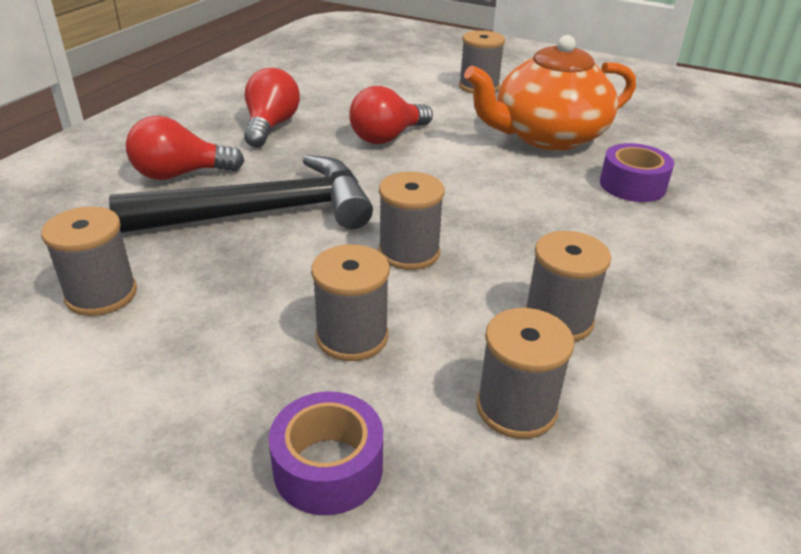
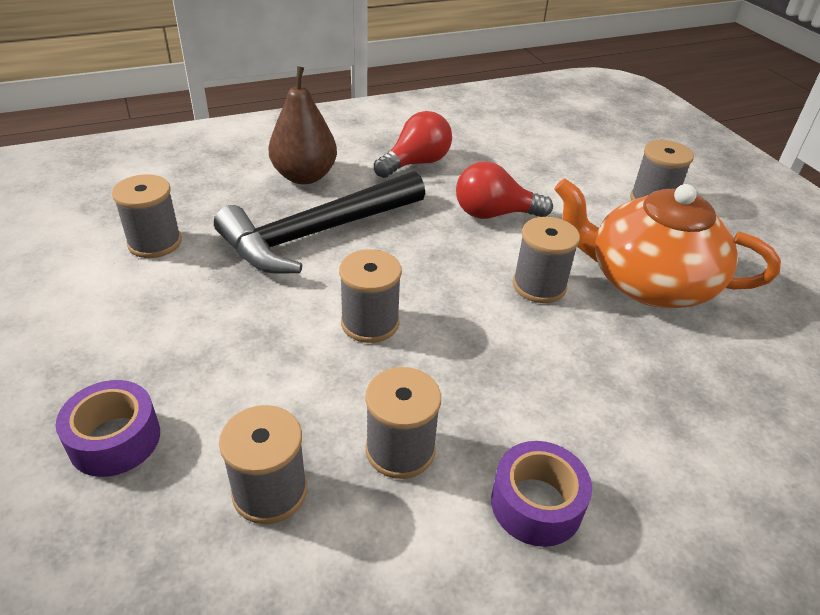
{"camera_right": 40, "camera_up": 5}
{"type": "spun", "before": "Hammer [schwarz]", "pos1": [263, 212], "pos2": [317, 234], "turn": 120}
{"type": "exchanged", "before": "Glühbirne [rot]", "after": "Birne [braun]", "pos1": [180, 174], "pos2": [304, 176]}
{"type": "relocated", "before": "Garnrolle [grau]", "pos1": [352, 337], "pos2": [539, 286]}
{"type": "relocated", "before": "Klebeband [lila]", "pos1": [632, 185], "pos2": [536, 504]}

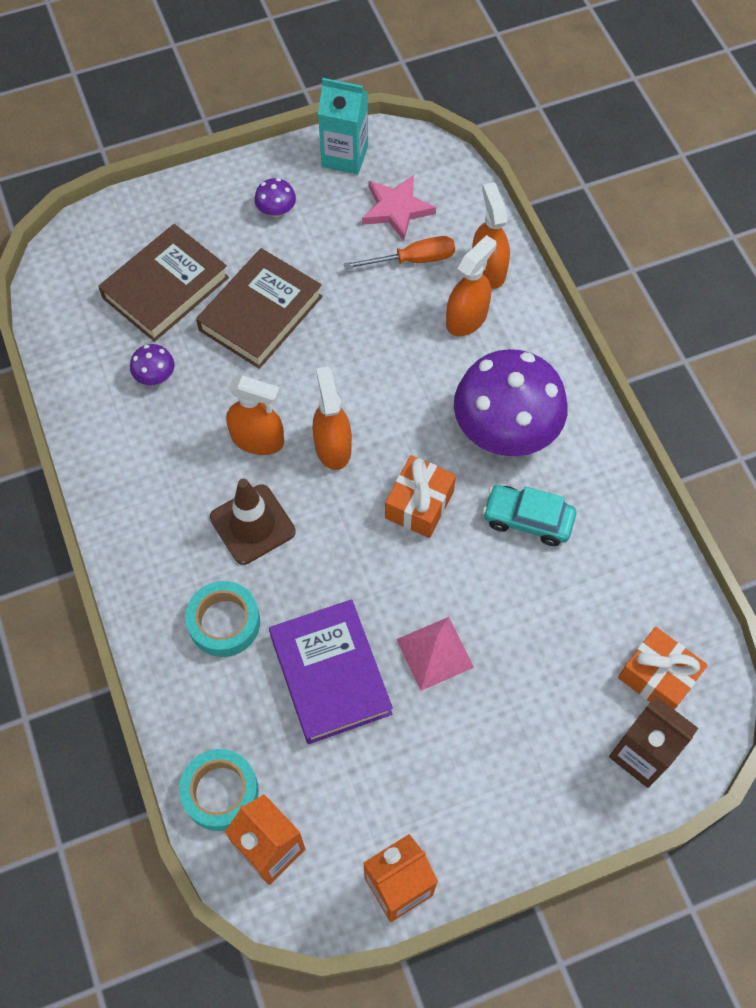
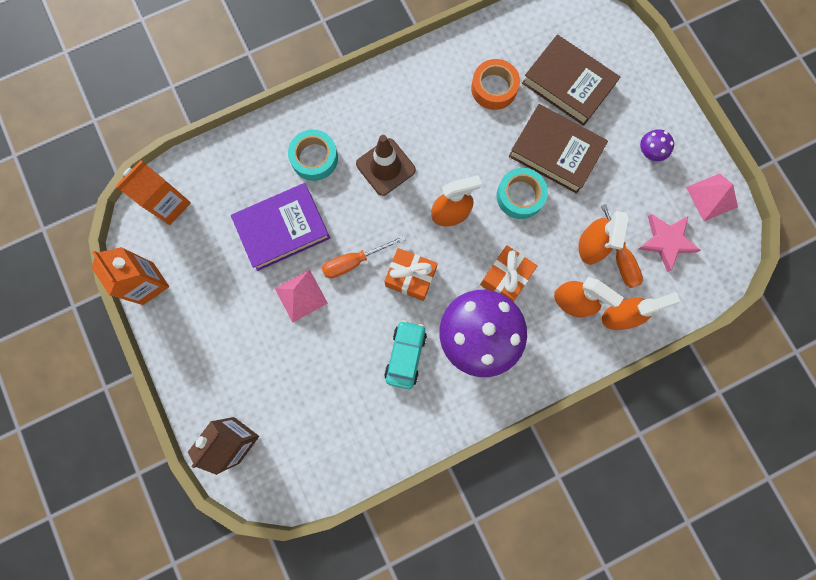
{"camera_right": 85, "camera_up": 15}
{"type": "exchanged", "before": "Pilz [lila]", "after": "Klebeband [orange]", "pos1": [155, 376], "pos2": [494, 88]}
{"type": "relocated", "before": "Klebeband [türkis]", "pos1": [220, 792], "pos2": [520, 196]}
{"type": "relocated", "before": "Sprühflasche [orange]", "pos1": [257, 439], "pos2": [590, 246]}
{"type": "exchanged", "before": "Getränkekarton [türkis]", "after": "Pyramide [rosa]", "pos1": [344, 156], "pos2": [711, 197]}
{"type": "relocated", "before": "Geschenk [orange]", "pos1": [657, 677], "pos2": [505, 277]}
{"type": "appeared", "after": "Schraubenzieher [orange]", "pos2": [354, 261]}

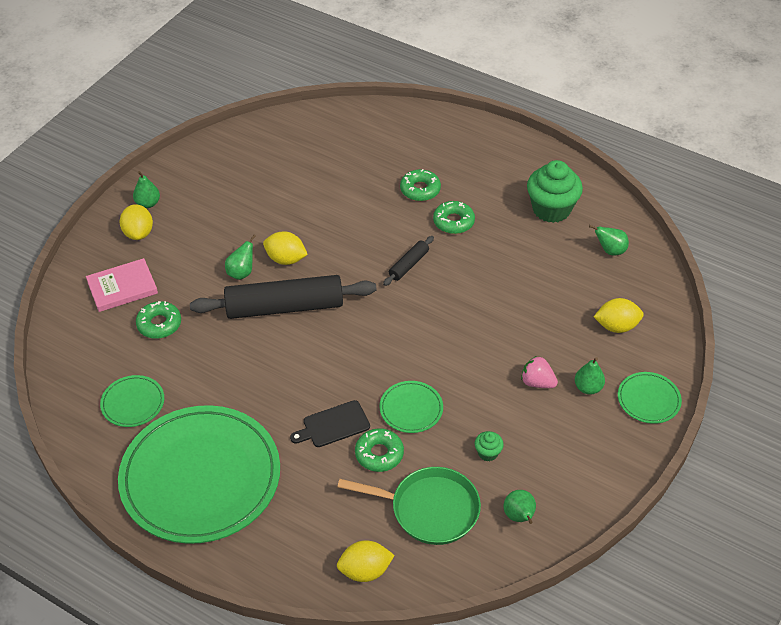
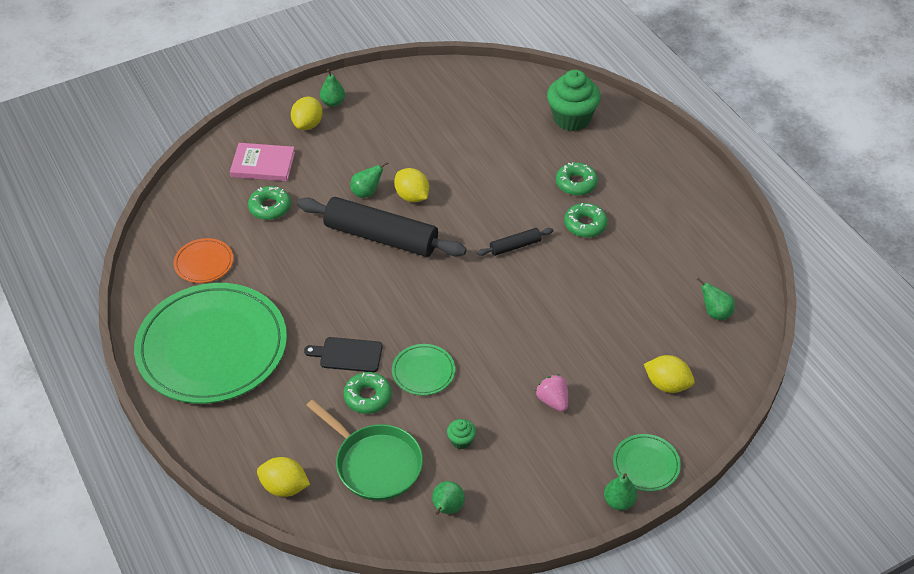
{"camera_right": 30, "camera_up": 0}
{"type": "colour", "before": "Teller [grün]", "after": "Teller [orange]", "pos1": [133, 403], "pos2": [204, 263]}
{"type": "relocated", "before": "Muffin [grün]", "pos1": [551, 209], "pos2": [571, 118]}
{"type": "relocated", "before": "Birne [grün]", "pos1": [588, 388], "pos2": [619, 502]}

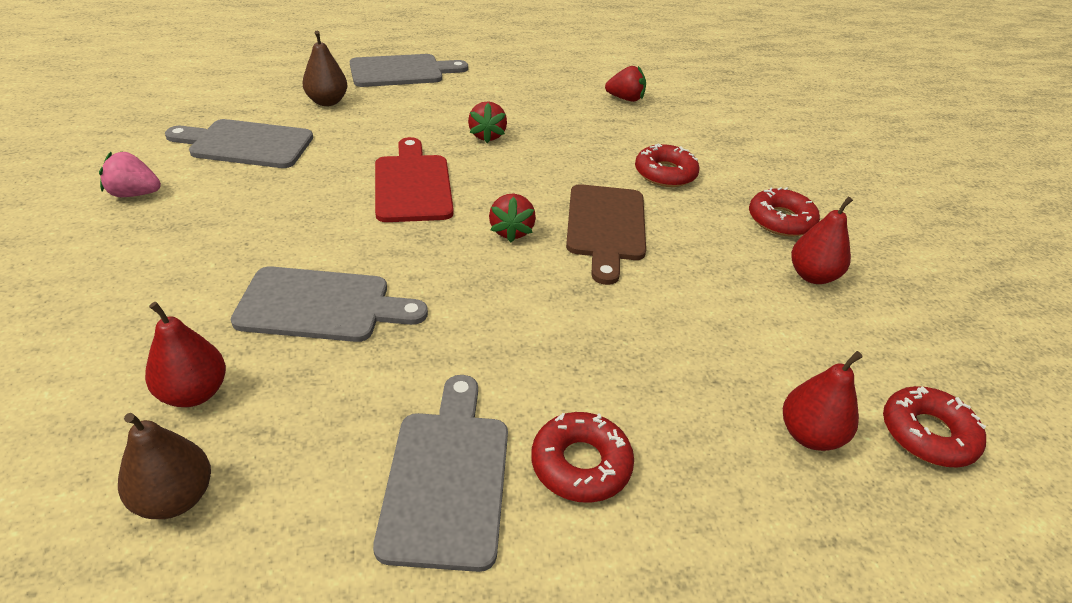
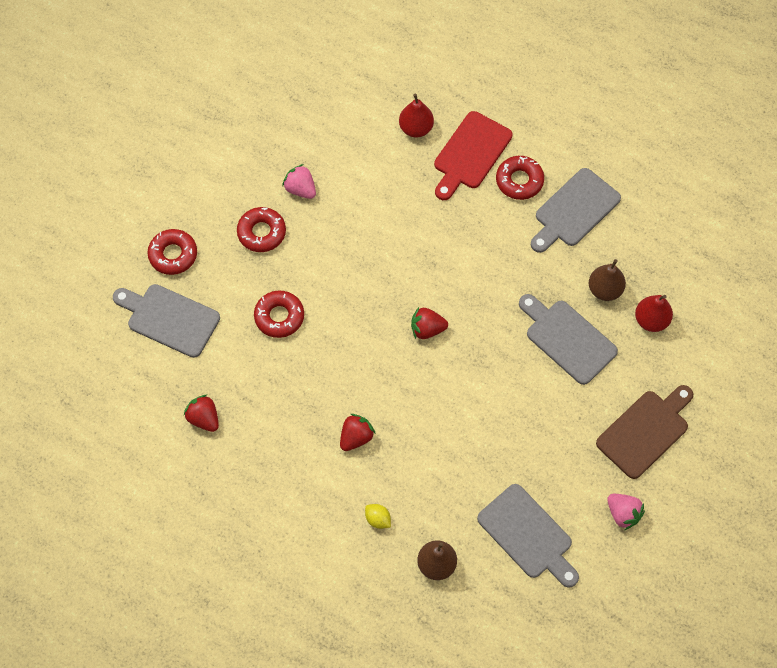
{"camera_right": -135, "camera_up": 25}
{"type": "relocated", "before": "Birne [braun]", "pos1": [175, 498], "pos2": [605, 290]}
{"type": "relocated", "before": "Schneidebrett [grau]", "pos1": [401, 71], "pos2": [169, 319]}
{"type": "relocated", "before": "Schneidebrett [rot]", "pos1": [412, 185], "pos2": [470, 154]}
{"type": "spun", "before": "Erdbeere [rot]", "pos1": [511, 231], "pos2": [427, 329], "turn": -135}
{"type": "relocated", "before": "Schneidebrett [braun]", "pos1": [606, 227], "pos2": [645, 431]}
{"type": "exchanged", "before": "Birne [rot]", "after": "Erdbeere [rosa]", "pos1": [812, 276], "pos2": [300, 189]}
{"type": "relocated", "before": "Donut [rot]", "pos1": [927, 434], "pos2": [173, 255]}
{"type": "appeared", "after": "Zitrone [gelb]", "pos2": [378, 519]}

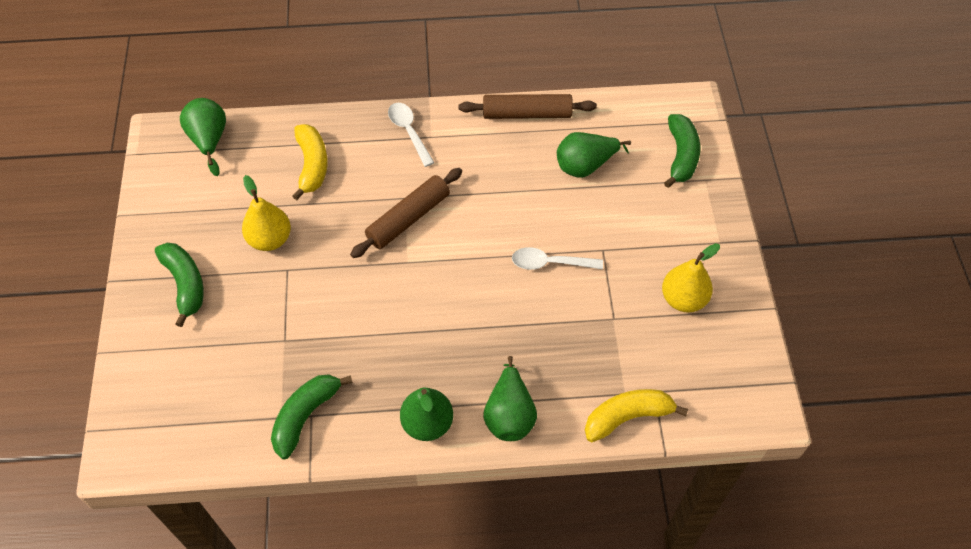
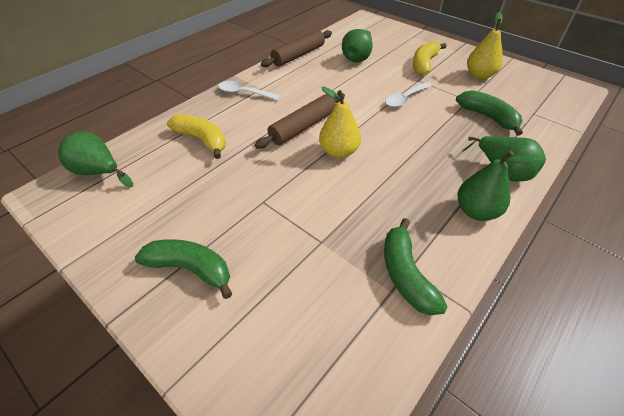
{"camera_right": -45, "camera_up": -10}
{"type": "relocated", "before": "Birne [gelb]", "pos1": [270, 239], "pos2": [339, 152]}
{"type": "spun", "before": "Nudelholz [braun]", "pos1": [408, 218], "pos2": [303, 127], "turn": 45}
{"type": "relocated", "before": "Banane [gelb]", "pos1": [627, 417], "pos2": [424, 64]}
{"type": "relocated", "before": "Banane [grün]", "pos1": [681, 156], "pos2": [488, 117]}

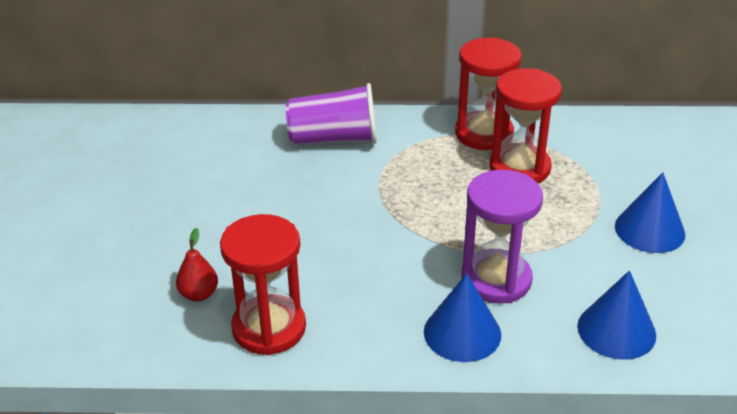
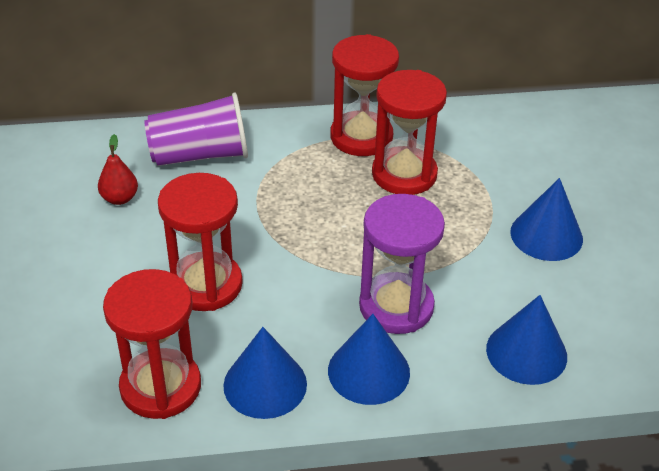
{"camera_right": -10, "camera_up": 5}
{"type": "relocated", "before": "Birne [rot]", "pos1": [199, 294], "pos2": [120, 198]}
{"type": "appeared", "after": "Sanduhr [rot]", "pos2": [205, 285]}
{"type": "appeared", "after": "Kegel [blau]", "pos2": [265, 384]}

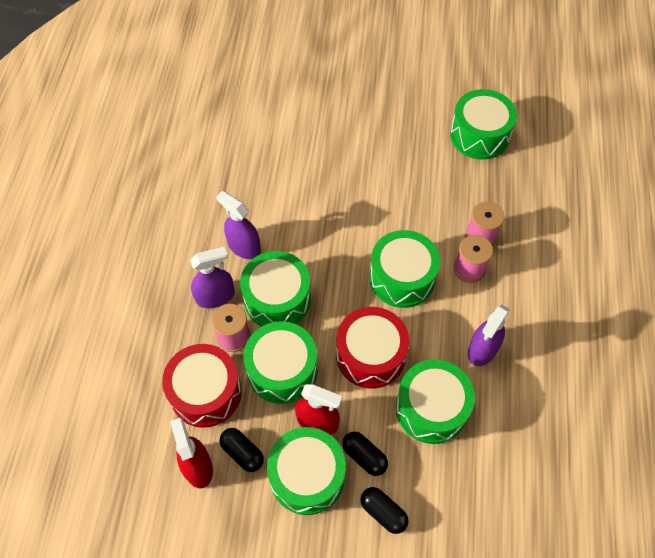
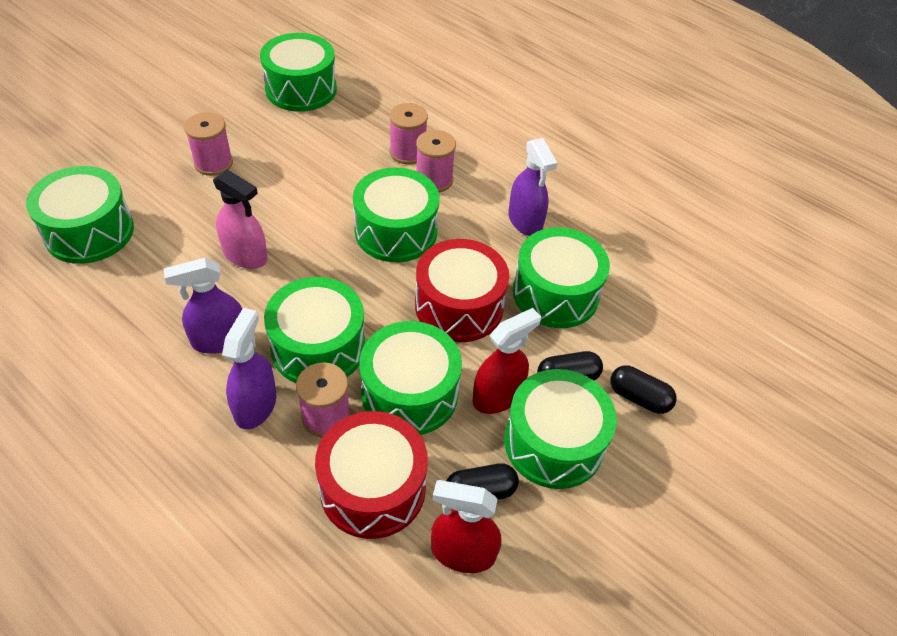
{"camera_right": -60, "camera_up": -10}
{"type": "spun", "before": "Kapsel [schwarz]", "pos1": [383, 512], "pos2": [639, 397], "turn": 45}
{"type": "appeared", "after": "Trommel [grün]", "pos2": [89, 232]}
{"type": "appeared", "after": "Garnrolle [rosa]", "pos2": [213, 163]}
{"type": "appeared", "after": "Sprühflasche [rosa]", "pos2": [245, 255]}

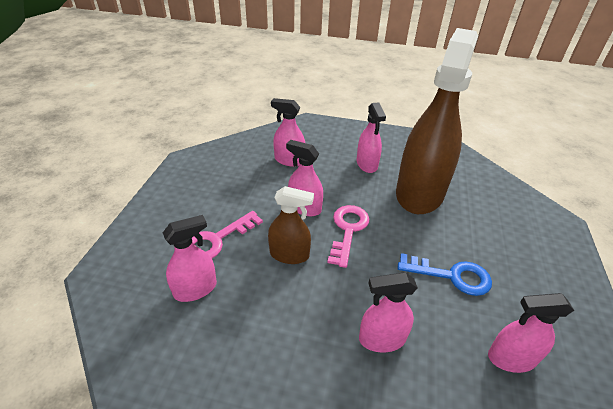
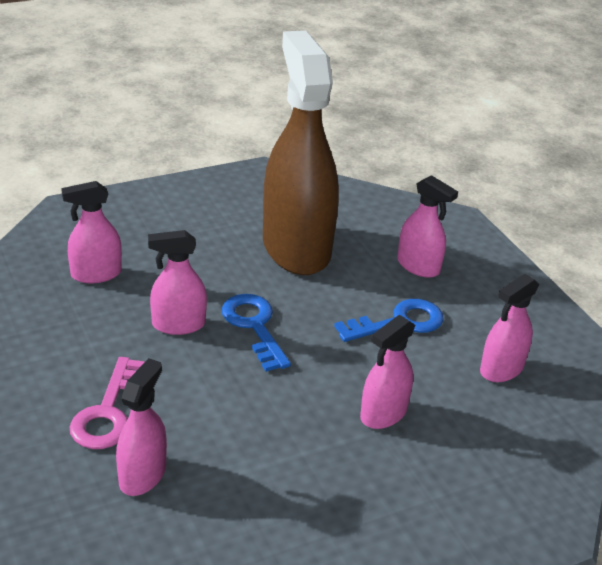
{"camera_right": -40, "camera_up": -5}
{"type": "missing", "before": "Sprühflasche [braun]", "pos1": [289, 254]}
{"type": "colour", "before": "Schlüssel [rosa]", "after": "Schlüssel [blau]", "pos1": [348, 230], "pos2": [254, 326]}
{"type": "relocated", "before": "Sprühflasche [rosa]", "pos1": [367, 164], "pos2": [418, 266]}

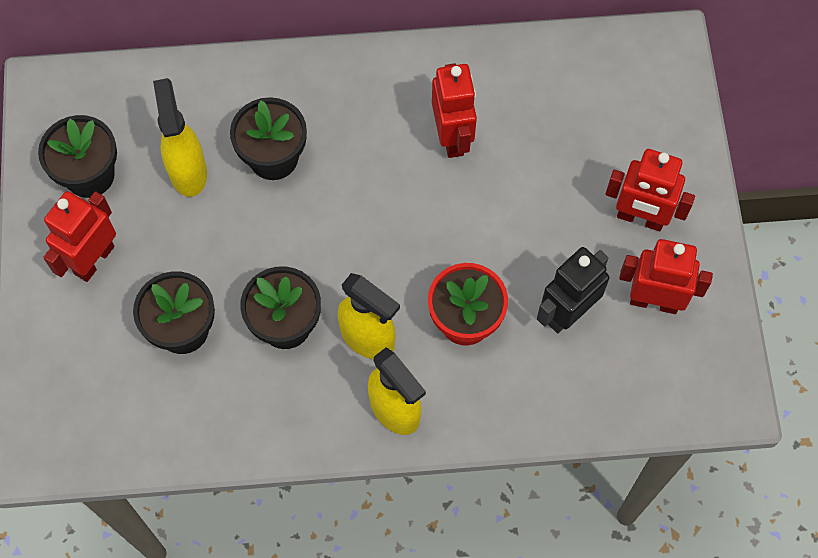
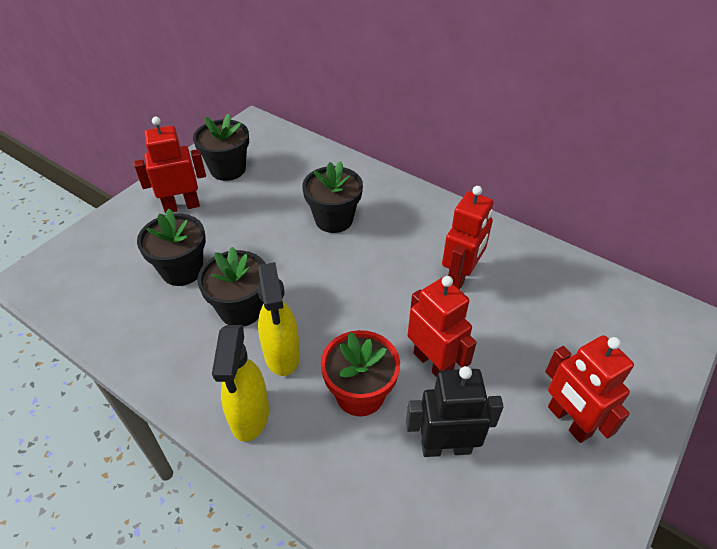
{"camera_right": 40, "camera_up": -20}
{"type": "missing", "before": "Sprühflasche [gelb]", "pos1": [188, 171]}
{"type": "relocated", "before": "Roboter [rot]", "pos1": [654, 301], "pos2": [433, 363]}

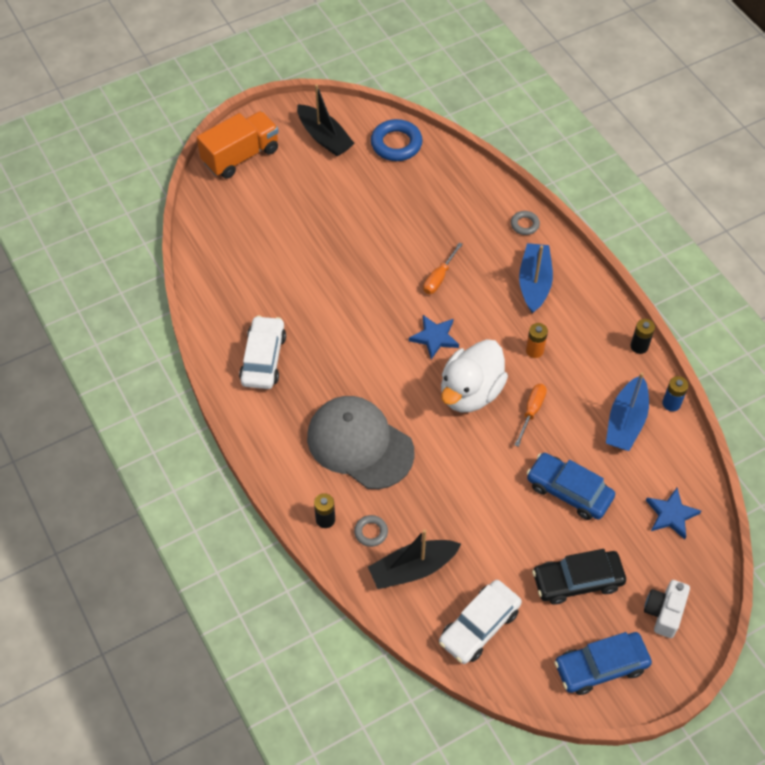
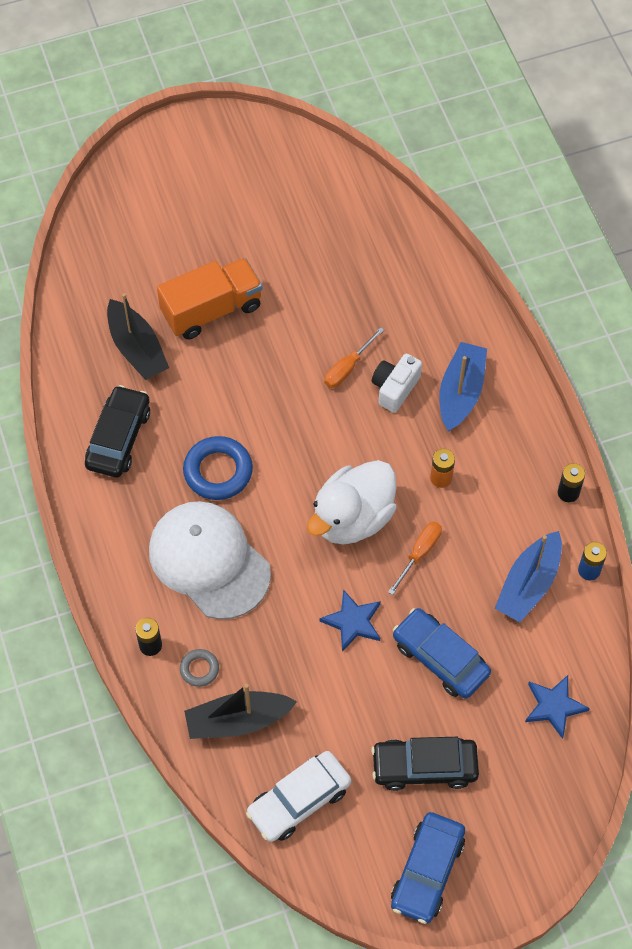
{"camera_right": 10, "camera_up": 5}
{"type": "relocated", "before": "Lastwagen [orange]", "pos1": [241, 156], "pos2": [211, 310]}
{"type": "colour", "before": "Auto [weiß]", "after": "Auto [schwarz]", "pos1": [263, 358], "pos2": [119, 438]}
{"type": "relocated", "before": "Boot [schwarz]", "pos1": [324, 137], "pos2": [137, 349]}
{"type": "colour", "before": "Kappe [grau]", "after": "Kappe [weiß]", "pos1": [360, 444], "pos2": [209, 561]}
{"type": "relocated", "before": "Ring [blau]", "pos1": [396, 144], "pos2": [218, 471]}
{"type": "relocated", "before": "Stern [blau]", "pos1": [434, 337], "pos2": [353, 622]}
{"type": "missing", "before": "Ring [grau]", "pos1": [524, 225]}
{"type": "spun", "before": "Auto [blau]", "pos1": [601, 666], "pos2": [427, 871], "turn": -60}
{"type": "relocated", "before": "Kamera [weiß]", "pos1": [664, 612], "pos2": [395, 388]}

